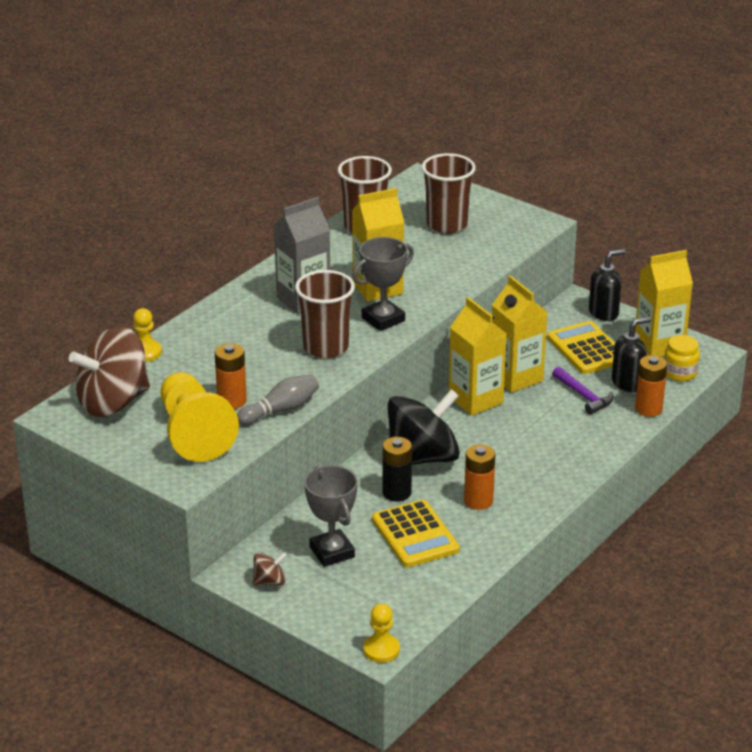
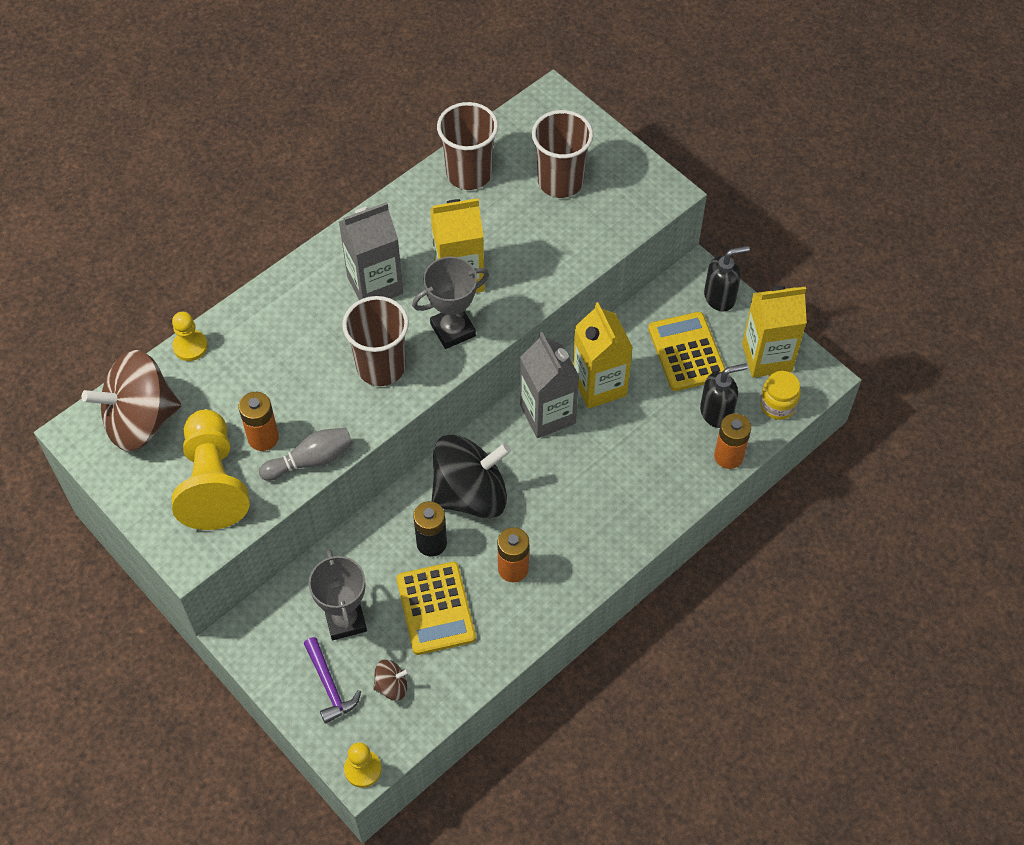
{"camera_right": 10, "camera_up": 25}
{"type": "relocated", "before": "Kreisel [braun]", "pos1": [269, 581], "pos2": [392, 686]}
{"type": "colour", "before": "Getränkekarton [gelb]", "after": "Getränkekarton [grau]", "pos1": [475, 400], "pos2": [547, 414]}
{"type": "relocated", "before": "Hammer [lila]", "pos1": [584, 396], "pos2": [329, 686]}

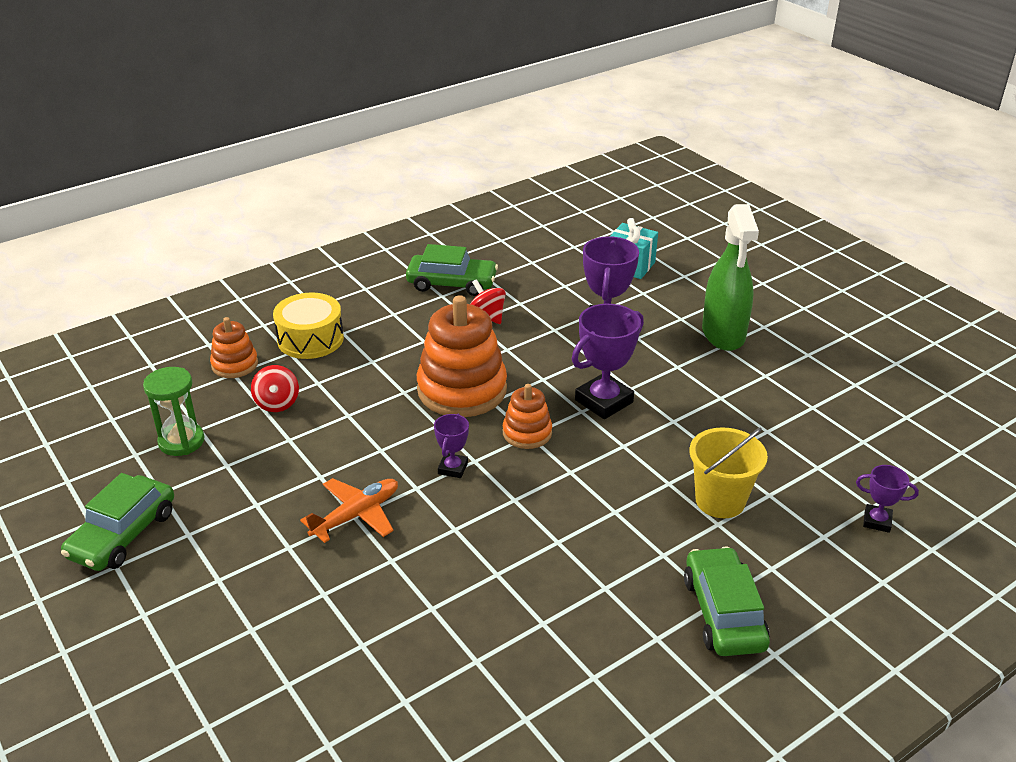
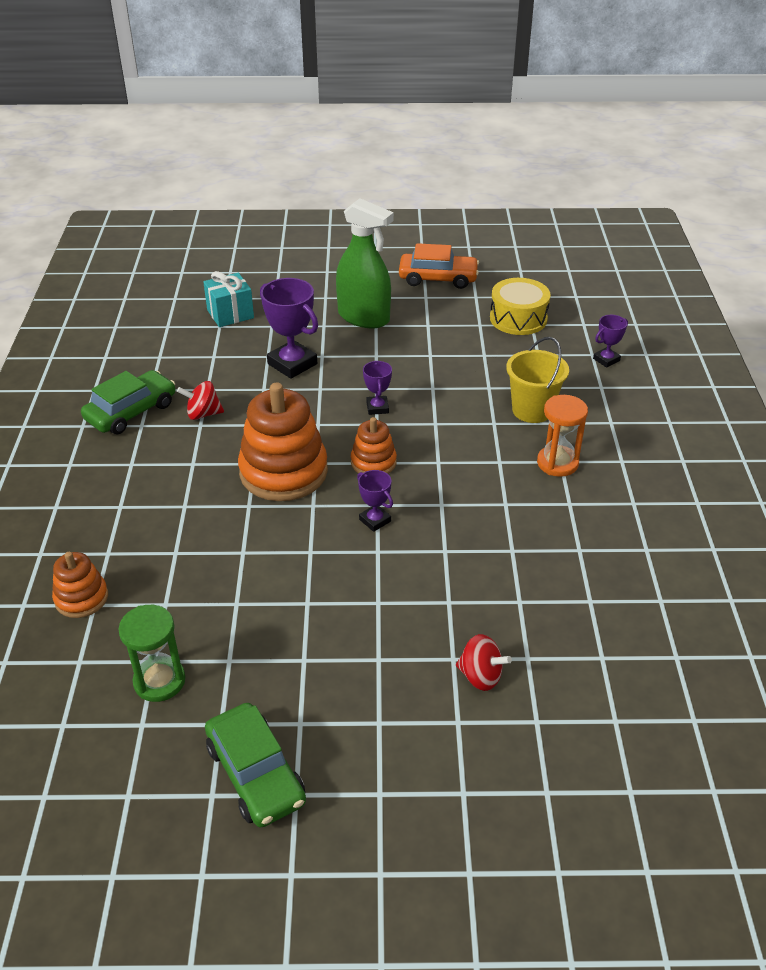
{"camera_right": -55, "camera_up": 5}
{"type": "relocated", "before": "Kreisel [rot]", "pos1": [277, 403], "pos2": [480, 676]}
{"type": "relocated", "before": "Trommel [gelb]", "pos1": [310, 339], "pos2": [518, 318]}
{"type": "missing", "before": "Flugzeug [orange]", "pos1": [356, 515]}
{"type": "size", "before": "Pokal [lila]", "pos1": [604, 401], "pos2": [377, 408], "scale": 0.54}
{"type": "missing", "before": "Auto [grün]", "pos1": [723, 612]}
{"type": "appeared", "after": "Auto [orange]", "pos2": [438, 278]}
{"type": "appeared", "after": "Sanduhr [orange]", "pos2": [557, 463]}

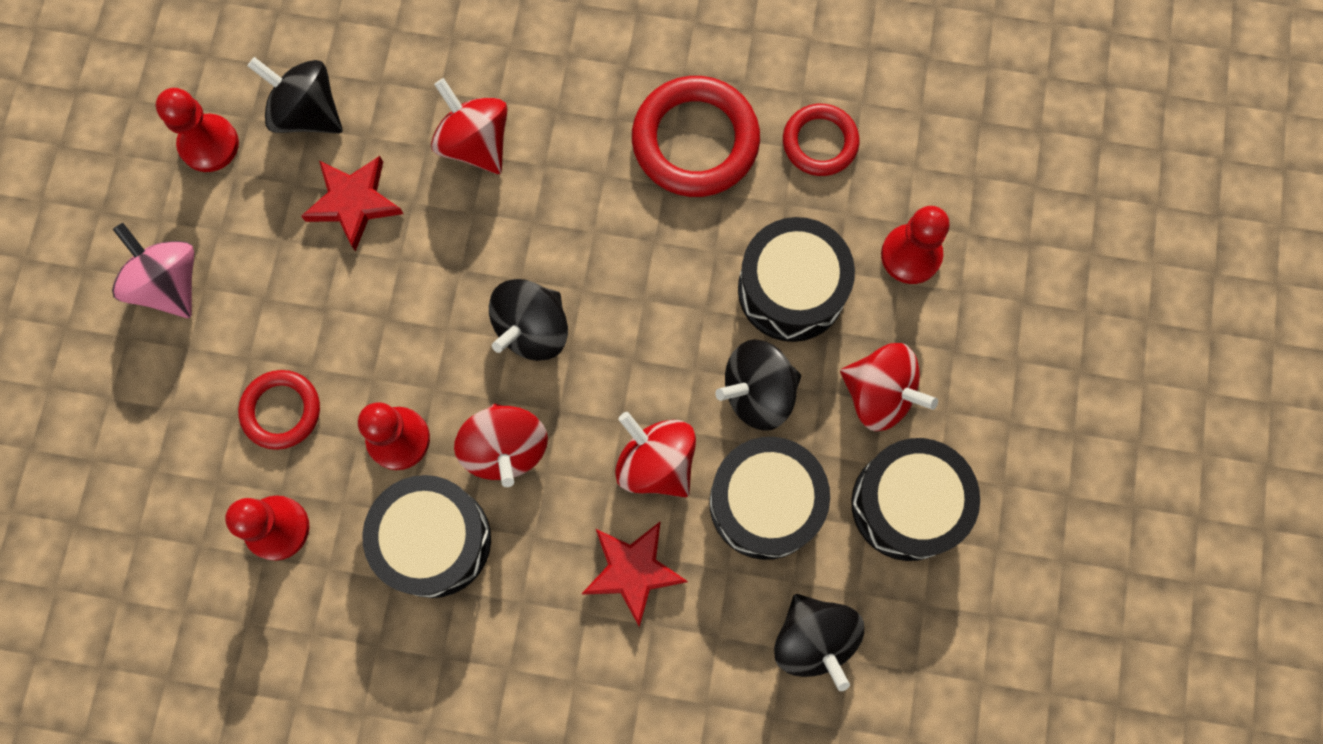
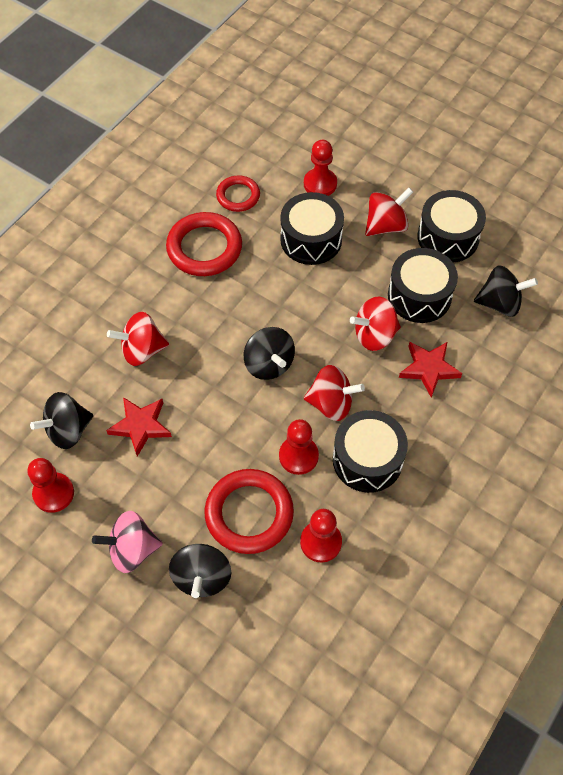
{"camera_right": -65, "camera_up": -15}
{"type": "size", "before": "Ring [rot]", "pos1": [281, 411], "pos2": [249, 513], "scale": 1.67}
{"type": "relocated", "before": "Kreisel [schwarz]", "pos1": [758, 392], "pos2": [202, 577]}

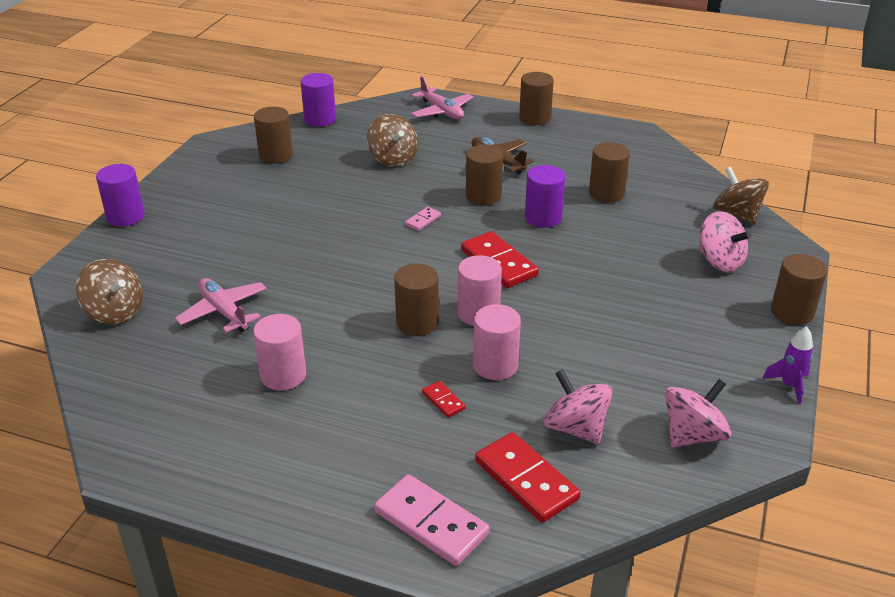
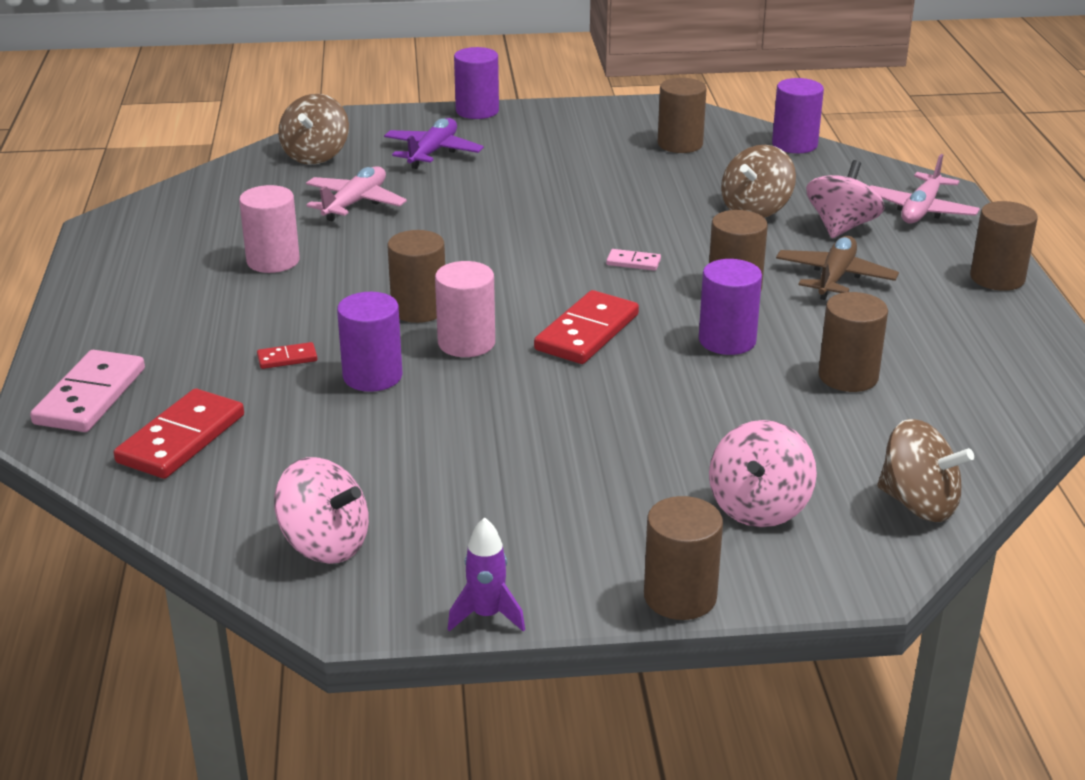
{"camera_right": 65, "camera_up": -5}
{"type": "spun", "before": "Dominostein [rot]", "pos1": [443, 401], "pos2": [287, 358], "turn": 45}
{"type": "colour", "before": "Vollzylinder [rosa]", "after": "Vollzylinder [lila]", "pos1": [495, 365], "pos2": [372, 376]}
{"type": "relocated", "before": "Kreisel [rosa]", "pos1": [575, 428], "pos2": [841, 227]}
{"type": "spun", "before": "Kreisel [braun]", "pos1": [736, 214], "pos2": [918, 504], "turn": 90}
{"type": "appeared", "after": "Flugzeug [lila]", "pos2": [433, 152]}

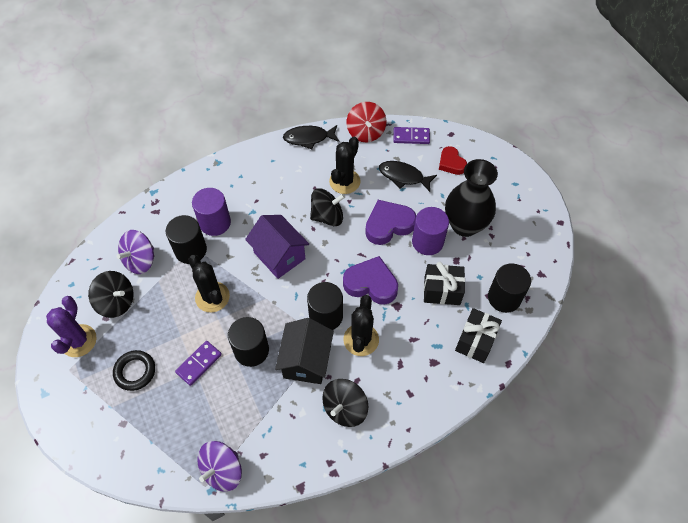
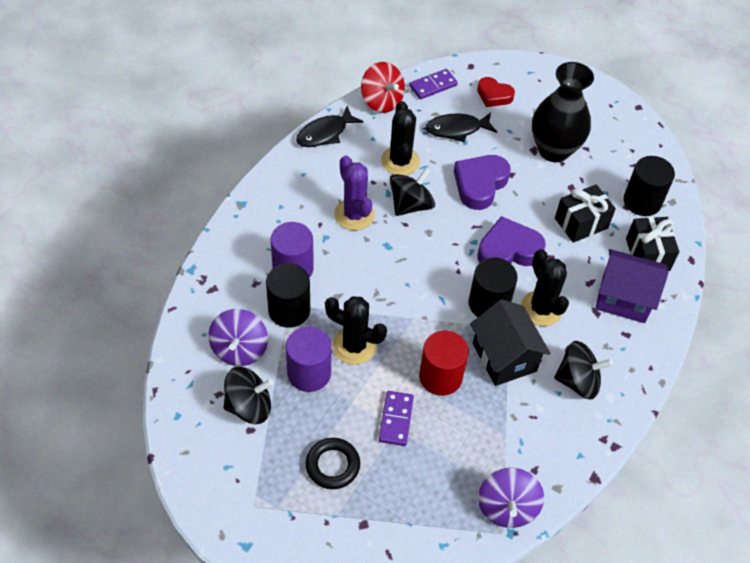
{"camera_right": -35, "camera_up": -5}
{"type": "relocated", "before": "Kaktus [lila]", "pos1": [78, 341], "pos2": [354, 215]}
{"type": "colour", "before": "Vollzylinder [schwarz]", "after": "Vollzylinder [rot]", "pos1": [251, 350], "pos2": [440, 377]}
{"type": "relocated", "before": "Haus [lila]", "pos1": [279, 256], "pos2": [623, 298]}
{"type": "spun", "before": "Kreisel [schwarz]", "pos1": [345, 408], "pos2": [578, 381], "turn": -90}
{"type": "relocated", "before": "Vollzylinder [lila]", "pos1": [427, 242], "pos2": [309, 373]}

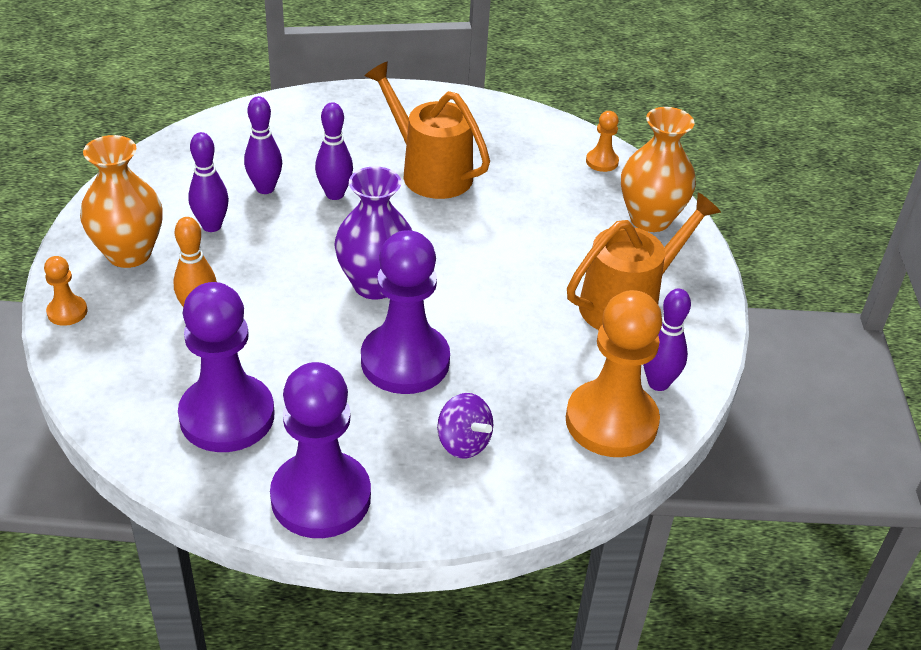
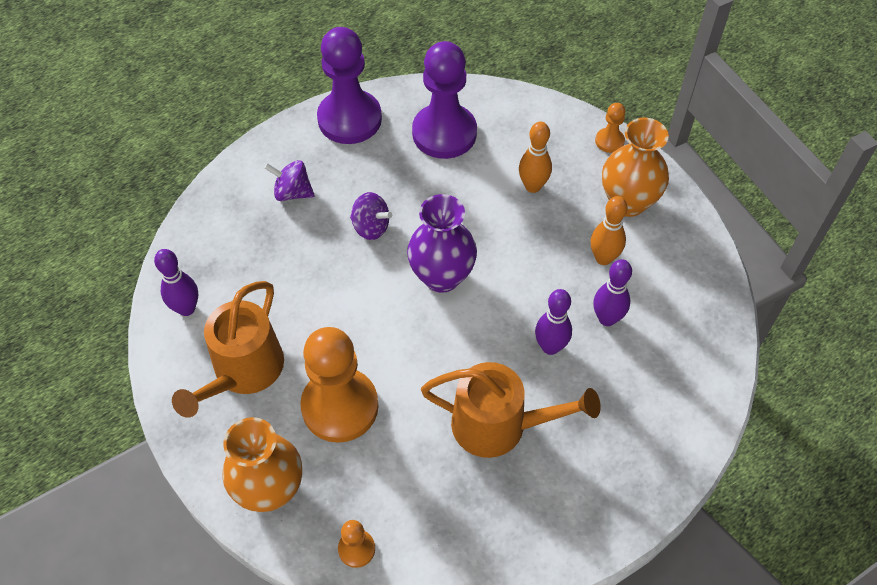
{"camera_right": 150, "camera_up": 15}
{"type": "colour", "before": "Bowlingkegel [lila]", "after": "Bowlingkegel [orange]", "pos1": [211, 226], "pos2": [603, 258]}
{"type": "exchanged", "before": "Bauer [lila]", "after": "Kreisel [lila]", "pos1": [405, 361], "pos2": [371, 227]}
{"type": "relocated", "before": "Bauer [orange]", "pos1": [611, 421], "pos2": [340, 406]}

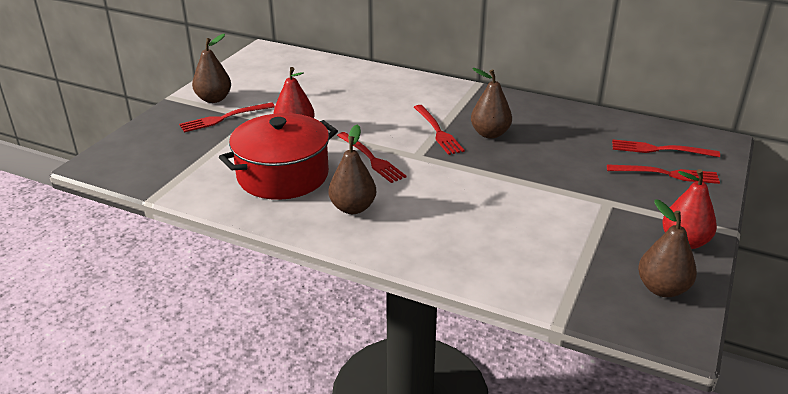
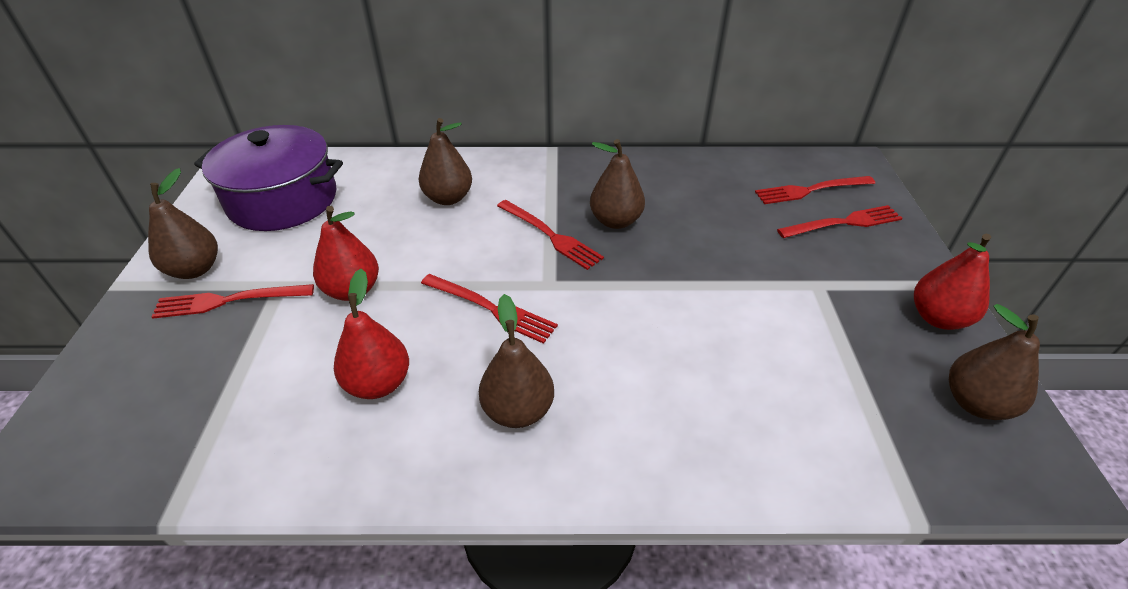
{"camera_right": -25, "camera_up": 10}
{"type": "spun", "before": "Gabel [rot]", "pos1": [224, 118], "pos2": [228, 301], "turn": 45}
{"type": "exchanged", "before": "Kochtopf [rot]", "after": "Birne [rot]", "pos1": [283, 175], "pos2": [378, 383]}
{"type": "appeared", "after": "Kochtopf [lila]", "pos2": [283, 200]}
{"type": "appeared", "after": "Birne [braun]", "pos2": [448, 198]}

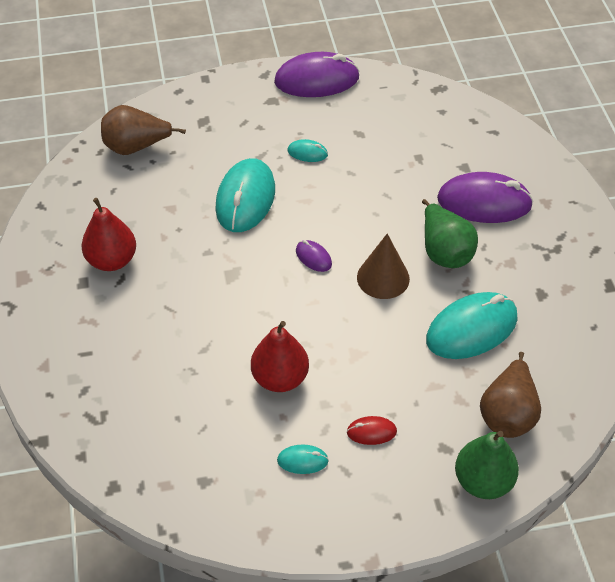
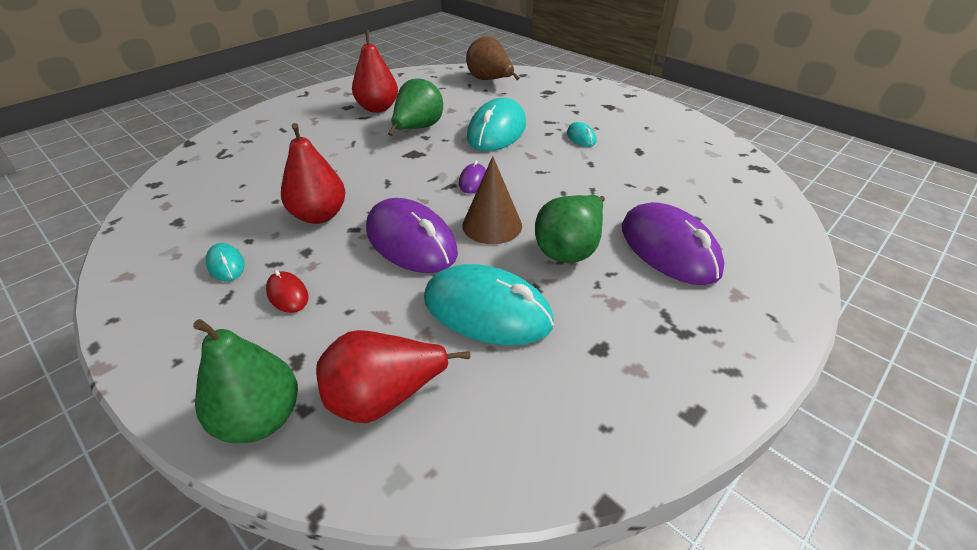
{"camera_right": 55, "camera_up": -10}
{"type": "spun", "before": "Computermaus [türkis]", "pos1": [245, 199], "pos2": [497, 131], "turn": -45}
{"type": "relocated", "before": "Computermaus [lila]", "pos1": [316, 80], "pos2": [411, 241]}
{"type": "colour", "before": "Birne [braun]", "after": "Birne [rot]", "pos1": [508, 414], "pos2": [385, 397]}
{"type": "appeared", "after": "Birne [grün]", "pos2": [417, 129]}

